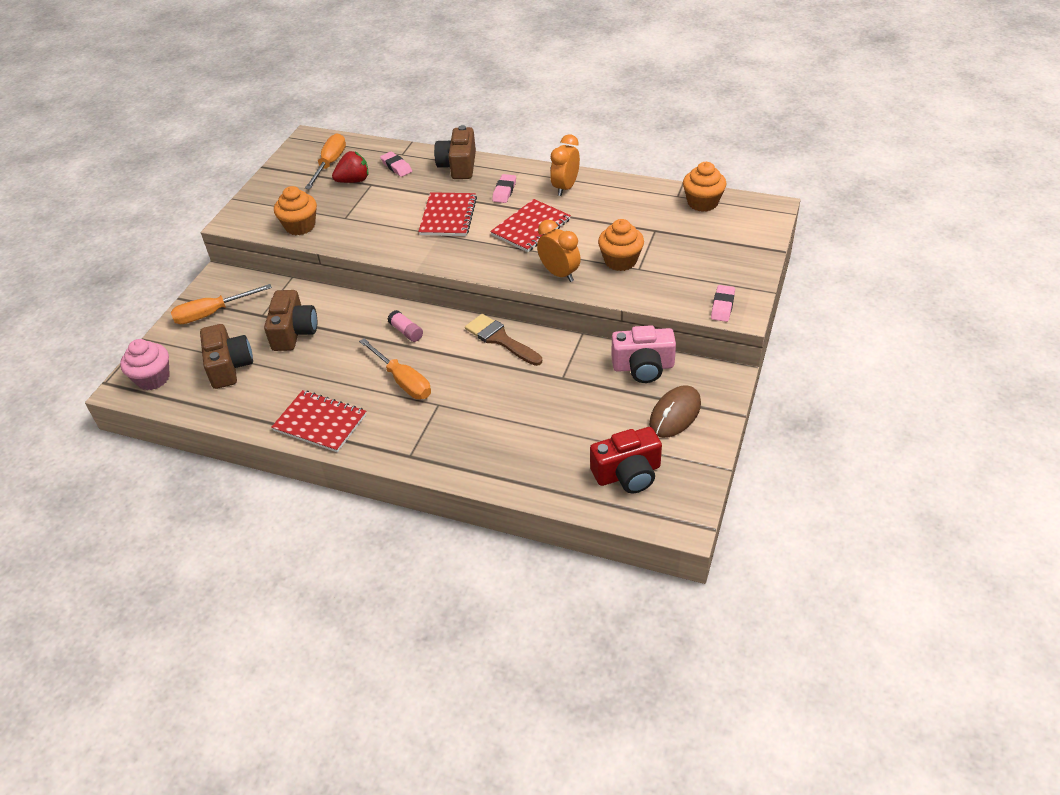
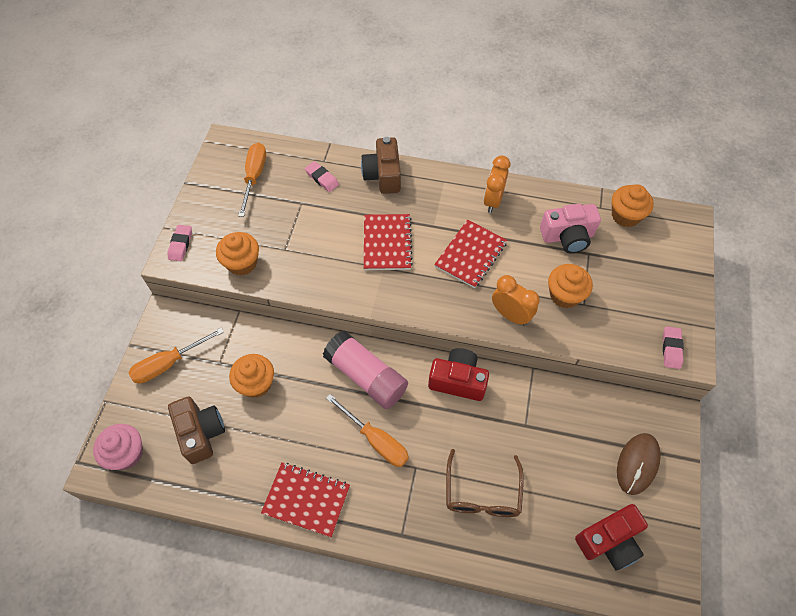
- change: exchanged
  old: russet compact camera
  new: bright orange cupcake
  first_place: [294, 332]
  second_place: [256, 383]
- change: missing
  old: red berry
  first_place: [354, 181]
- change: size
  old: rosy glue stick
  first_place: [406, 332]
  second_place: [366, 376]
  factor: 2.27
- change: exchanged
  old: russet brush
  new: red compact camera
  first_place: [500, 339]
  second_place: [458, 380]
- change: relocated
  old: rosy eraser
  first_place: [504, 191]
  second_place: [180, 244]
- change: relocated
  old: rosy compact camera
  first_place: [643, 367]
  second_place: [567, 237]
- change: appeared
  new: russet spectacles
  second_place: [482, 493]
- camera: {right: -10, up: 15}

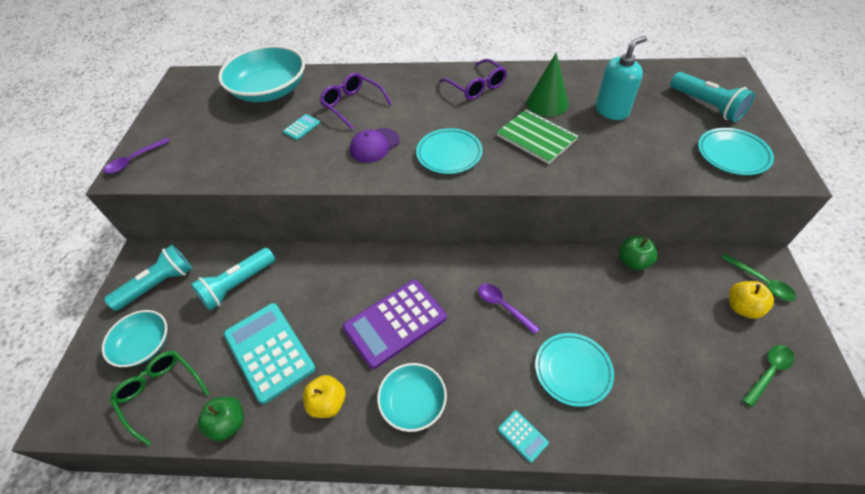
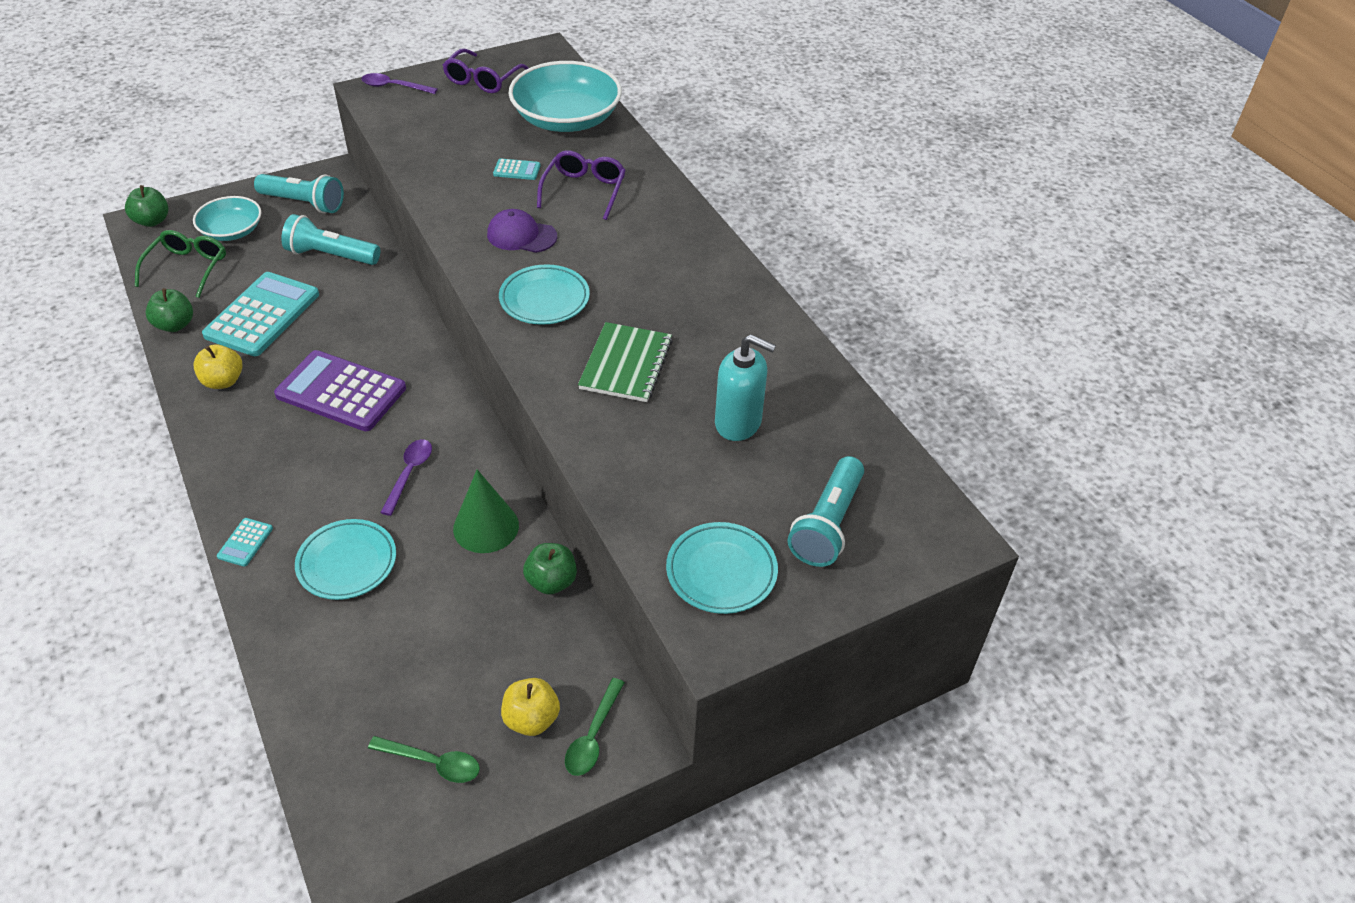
- change: missing
  old: turquoise bowl
  first_place: [413, 402]
- change: relocated
  old: purple spectacles
  first_place: [476, 86]
  second_place: [482, 80]
- change: relocated
  old: green cone shape
  first_place: [547, 103]
  second_place: [486, 527]
- change: appeared
  new: green toy apple
  second_place: [152, 221]
- camera: {right: 55, up: -5}

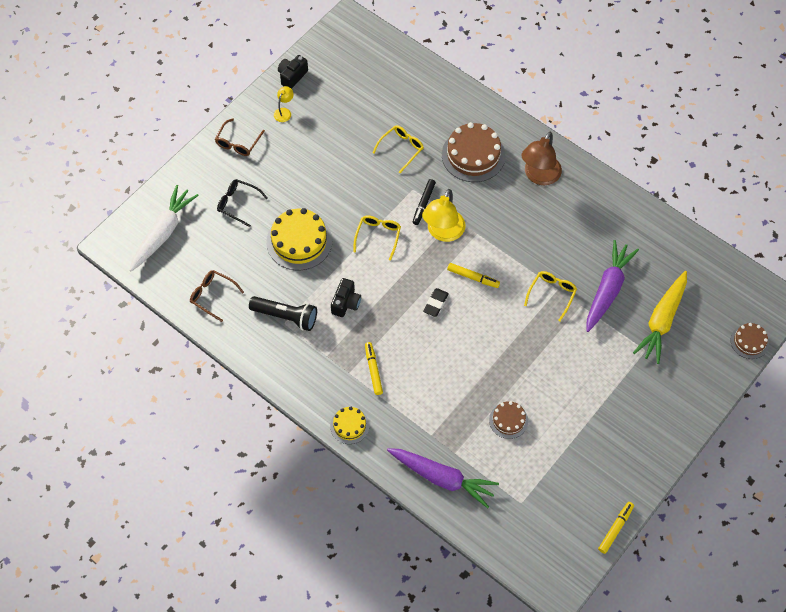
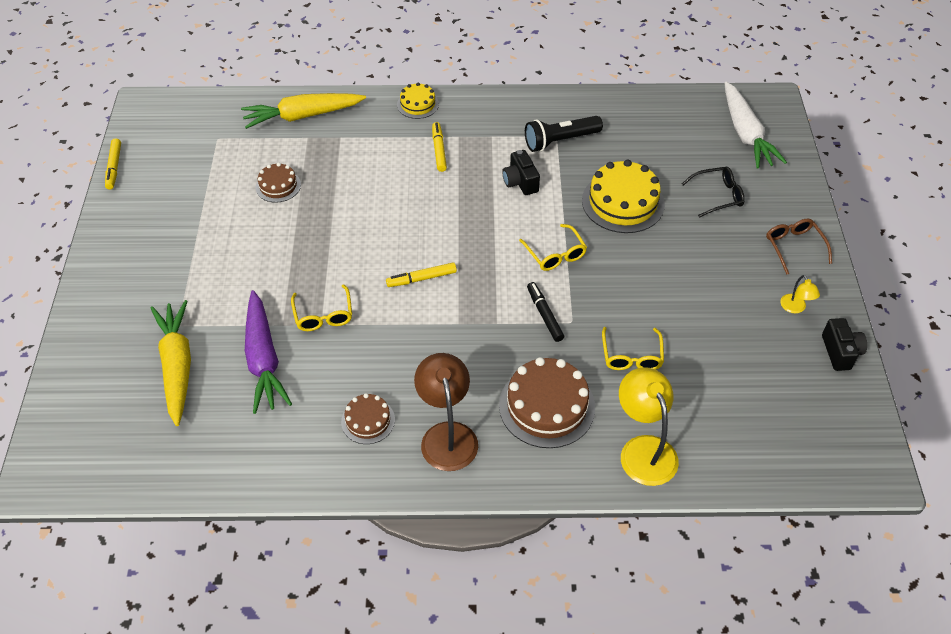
- change: missing
  old: russet spectacles
  first_place: [213, 296]
- change: spun
  old: golden marker pen
  first_place: [373, 370]
  second_place: [439, 150]
  degrees: -135
- change: colour
  old: purple toy carrot
  new: golden toy carrot
  first_place: [442, 478]
  second_place: [302, 116]
- change: relocated
  old: golden desk lamp
  first_place: [443, 232]
  second_place: [643, 449]
- change: missing
  old: ebony eraser
  first_place: [435, 303]
- change: relocated
  old: russet cake
  first_place: [749, 341]
  second_place: [368, 421]
- camera: {right: 140, up: -10}

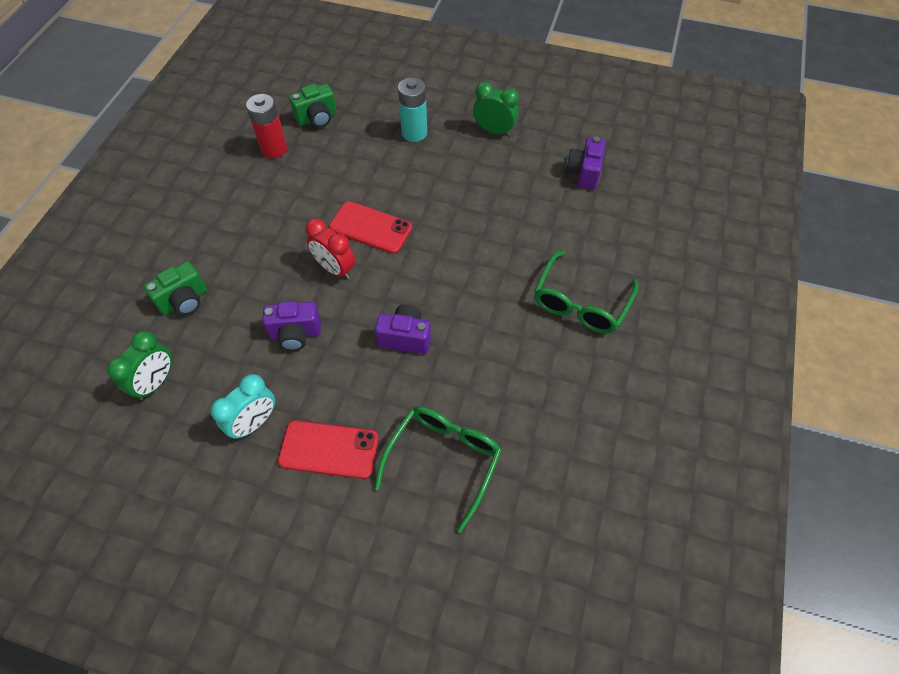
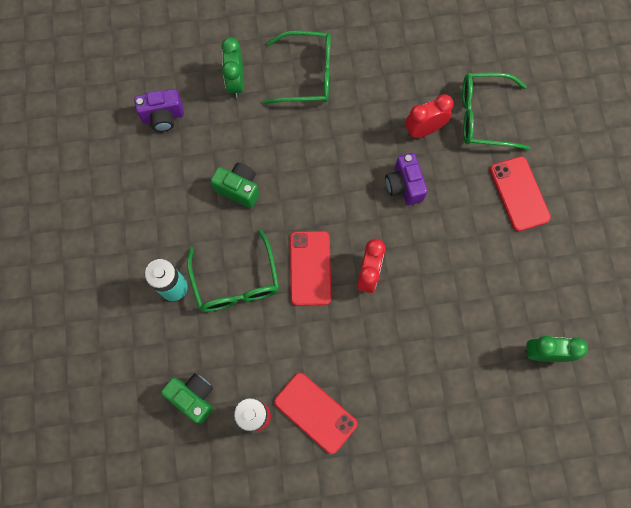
- change: relocated
  old: green compact camera
  first_place: [184, 301]
  second_place: [239, 189]
- change: missing
  old: turquoise alarm clock
  first_place: [254, 423]
- change: missing
  old: purple compact camera
  first_place: [295, 334]
- change: relocated
  old: green alarm clock
  first_place: [494, 131]
  second_place: [236, 82]
- change: appeared
  new: green spectacles
  second_place: [236, 282]
- change: appeared
  new: red phone
  second_place: [315, 412]
- change: appeared
  new: red alarm clock
  second_place: [423, 130]
- camera: {right: -115, up: 15}

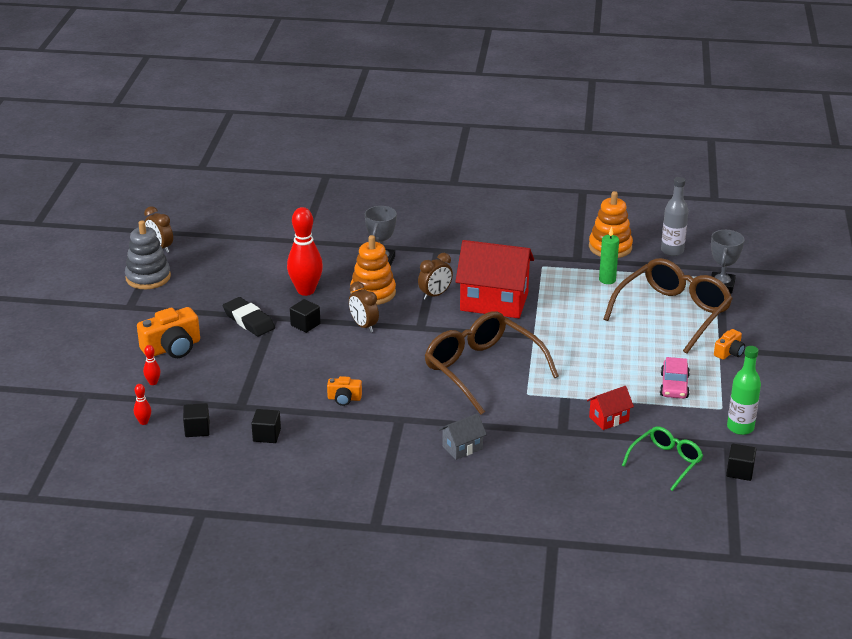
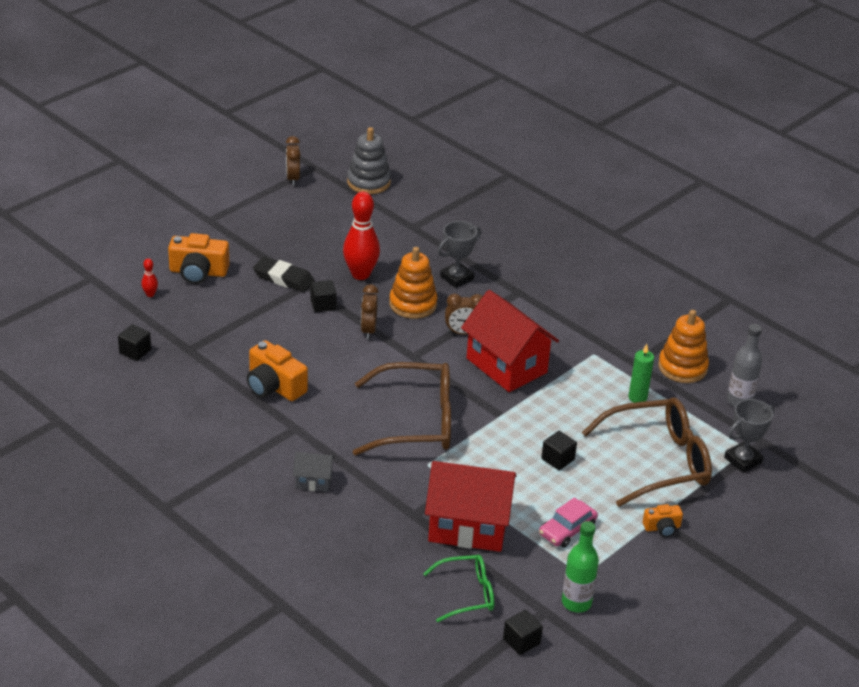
- change: relocated
  old: grey stacking toy
  first_place: [148, 277]
  second_place: [368, 182]
- change: missing
  old: red bowling pin
  first_place: [143, 422]
- change: spun
  old: ebony eraser
  first_place: [249, 320]
  second_place: [283, 278]
  degrees: -60
- change: relocated
  old: ebony block
  first_place: [267, 435]
  second_place: [557, 459]
- change: size
  old: bright orange compact camera
  first_place: [344, 398]
  second_place: [274, 386]
  factor: 1.83
- change: spun
  old: russet spectacles
  first_place: [482, 369]
  second_place: [417, 422]
  degrees: 90
- change: size
  old: red house
  first_place: [609, 419]
  second_place: [468, 526]
  factor: 2.14
- camera: {right: 35, up: 5}

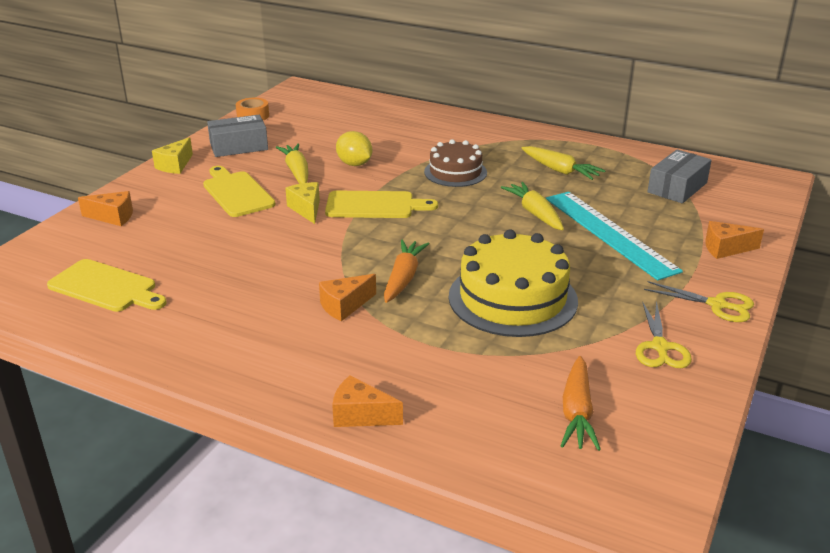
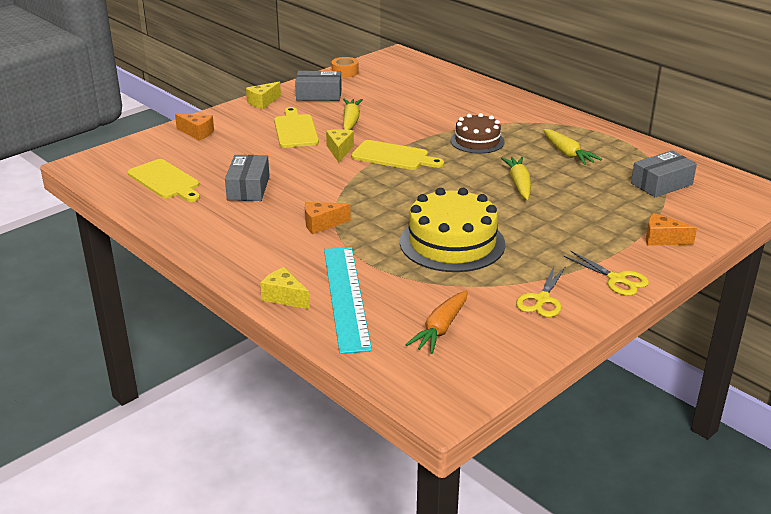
- change: colour
  old: bright orange piece of cheese
  new: golden piece of cheese
  first_place: [360, 415]
  second_place: [284, 297]
- change: missing
  old: golden toy lemon
  first_place: [354, 164]
- change: missing
  old: bright orange toy carrot
  first_place: [403, 278]
- change: relocated
  old: turquoise straightedge
  first_place: [609, 233]
  second_place: [346, 297]
- change: appeared
  new: grey package
  second_place: [248, 188]
- camera: {right: 20, up: 0}

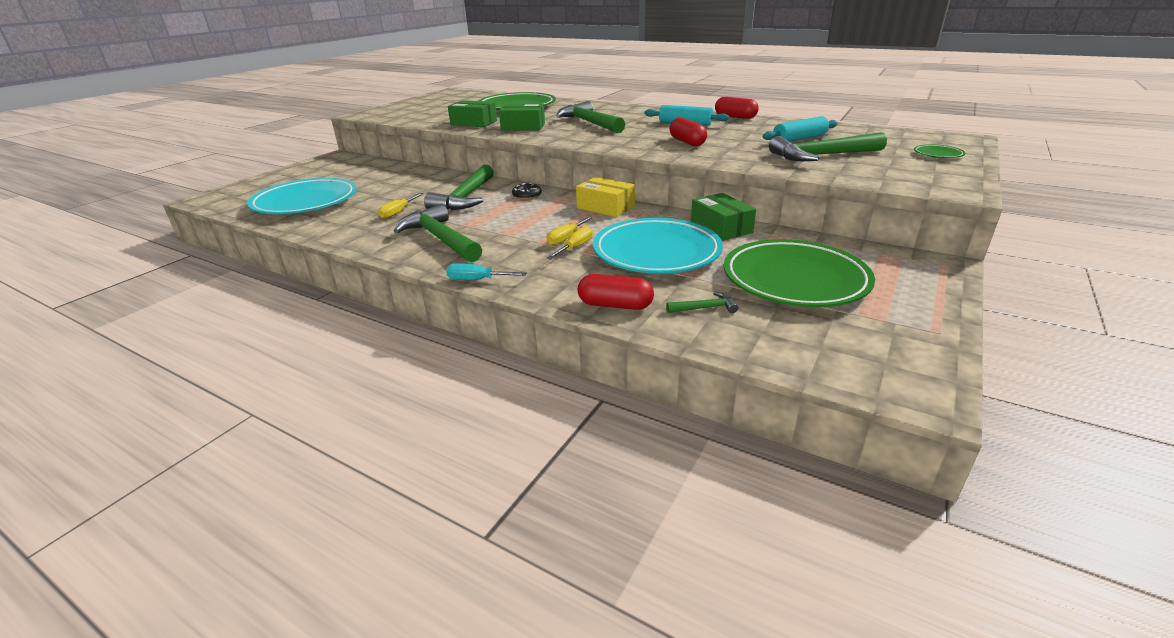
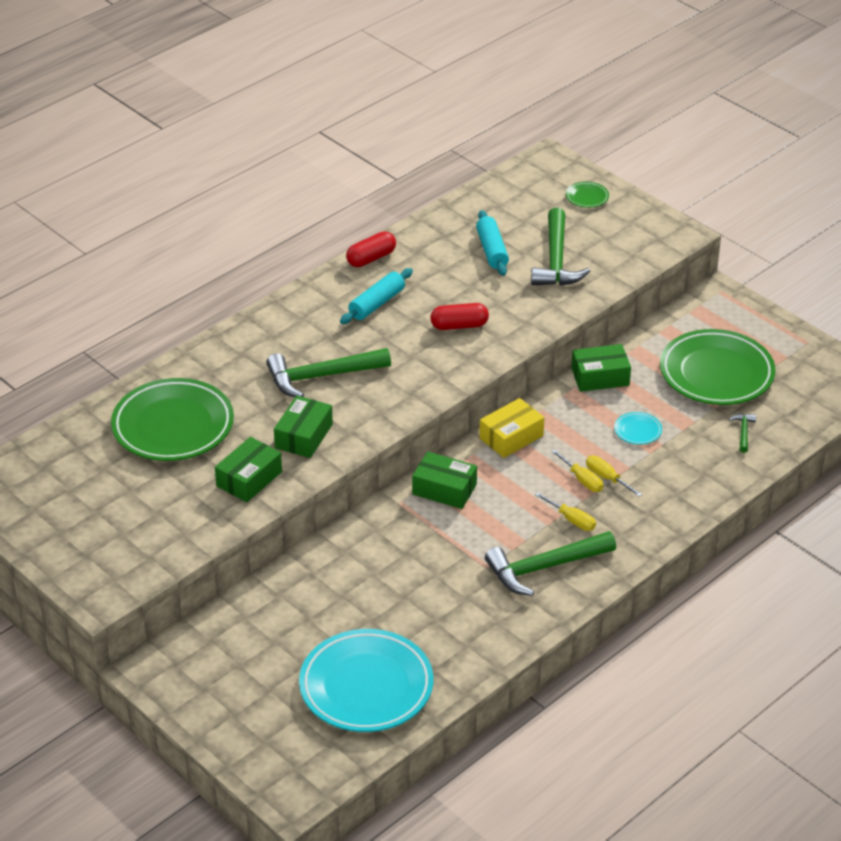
- change: relocated
  old: golden screwdriver
  first_place: [398, 212]
  second_place: [571, 520]
- change: missing
  old: green claw hammer
  first_place: [465, 197]
- change: missing
  old: turquoise screwdriver
  first_place: [477, 280]
- change: exchanged
  old: ebony donut
  new: green package
  first_place: [527, 196]
  second_place: [444, 489]
- change: missing
  old: red pill shape
  first_place: [615, 305]
- change: size
  old: turquoise flat dish
  first_place: [656, 252]
  second_place: [637, 431]
  factor: 0.4
- camera: {right: -75, up: 10}

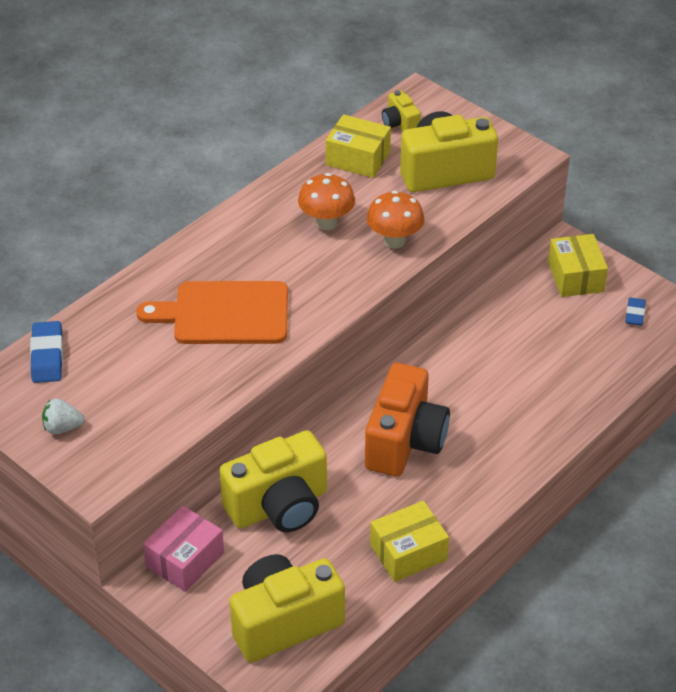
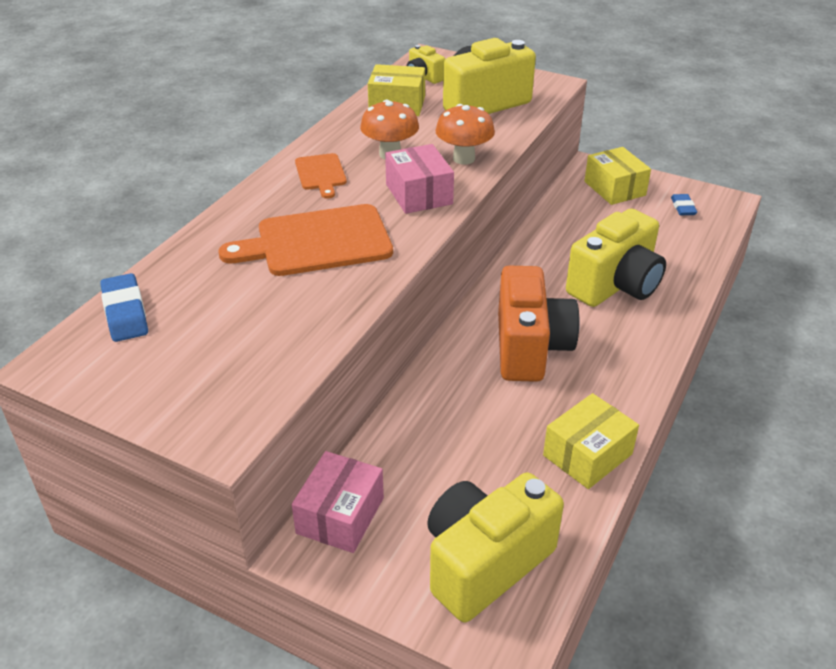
- change: missing
  old: white berry
  first_place: [62, 427]
- change: relocated
  old: golden compact camera
  first_place: [279, 506]
  second_place: [615, 285]
- change: appeared
  new: bright orange bread board
  second_place: [321, 174]
- change: appeared
  new: rosy package
  second_place: [419, 194]
- camera: {right: -15, up: -5}

